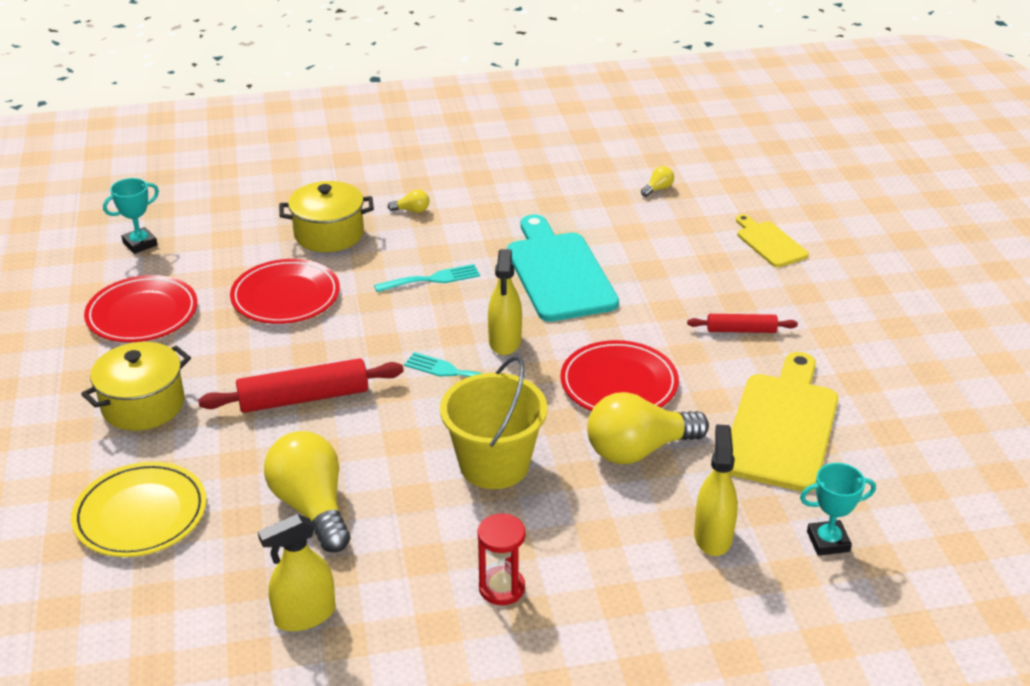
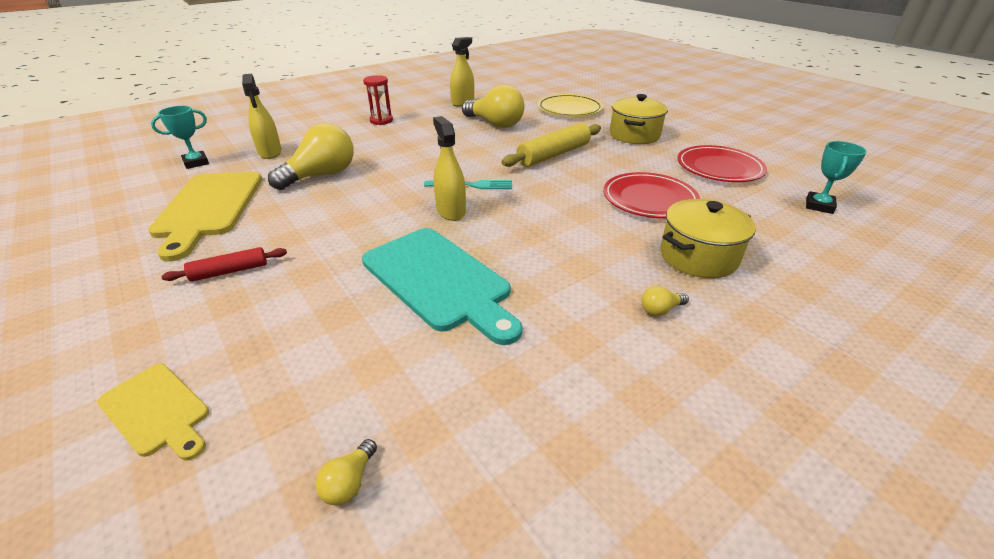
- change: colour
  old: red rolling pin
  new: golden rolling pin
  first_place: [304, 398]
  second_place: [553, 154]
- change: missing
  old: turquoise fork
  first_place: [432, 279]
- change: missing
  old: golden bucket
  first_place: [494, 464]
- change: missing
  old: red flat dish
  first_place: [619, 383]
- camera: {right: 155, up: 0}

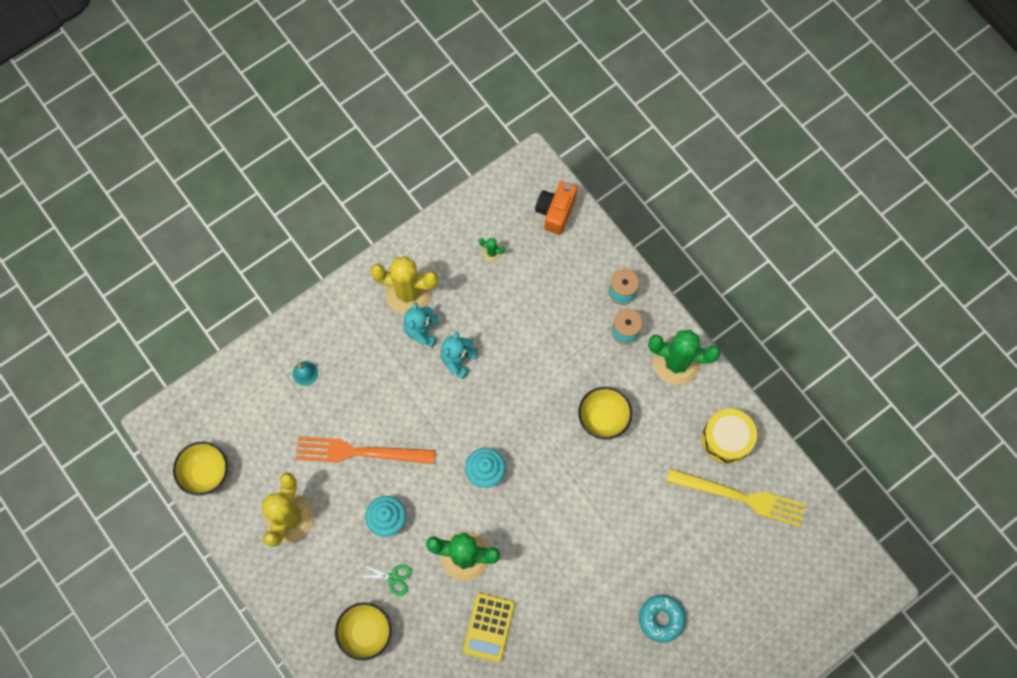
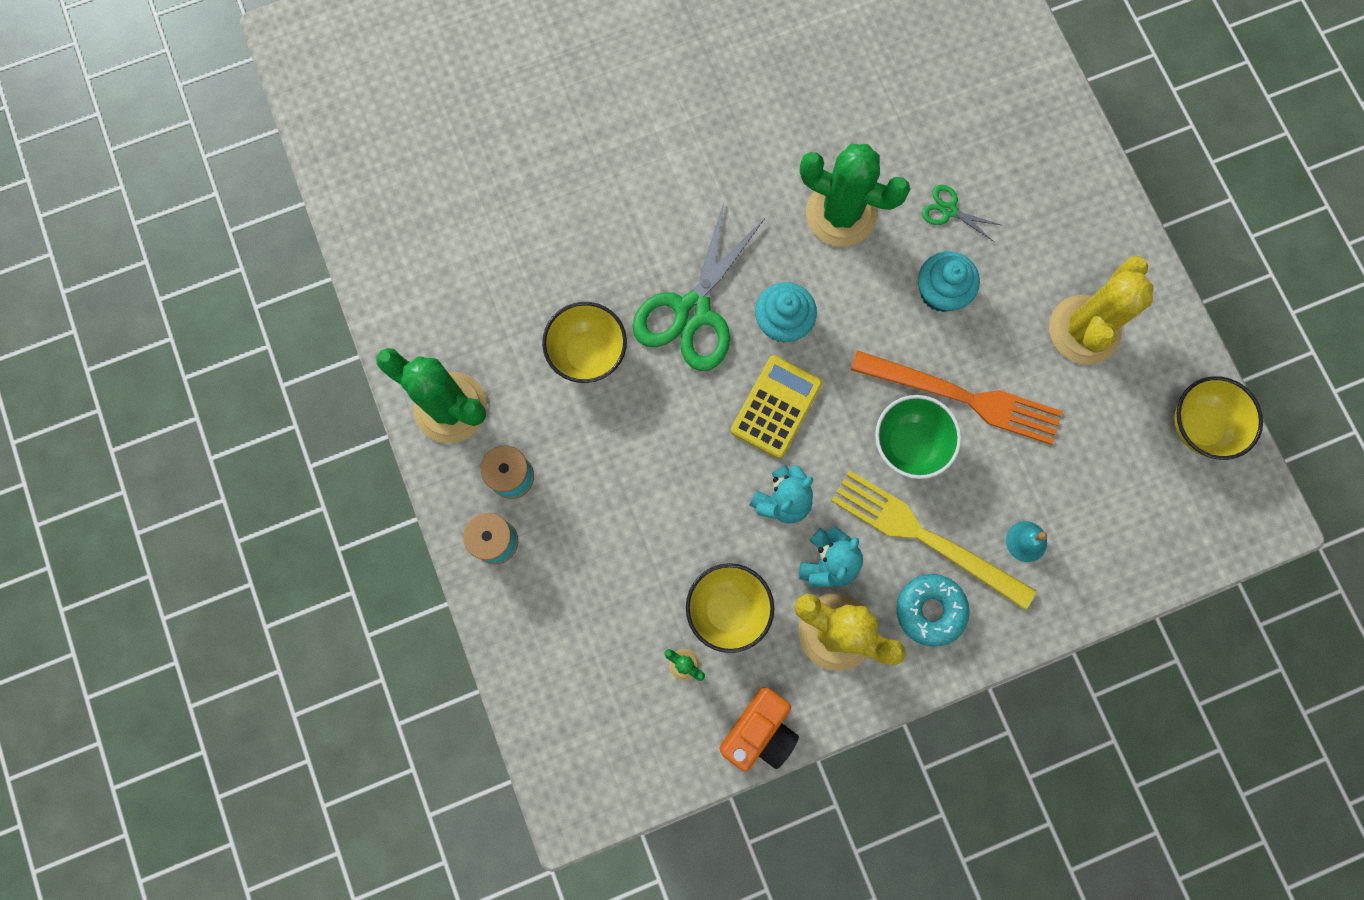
- change: relocated
  old: golden bowl
  first_place: [366, 632]
  second_place: [728, 609]
- change: relocated
  old: golden adding machine
  first_place: [489, 627]
  second_place: [776, 407]
- change: relocated
  old: bright orange compact camera
  first_place: [555, 212]
  second_place: [759, 731]
- change: relocated
  old: turquoise donut
  first_place: [661, 619]
  second_place: [930, 610]
- change: relocated
  old: golden fork
  first_place: [740, 497]
  second_place: [925, 537]
- change: missing
  old: golden toy drum
  first_place: [726, 439]
- change: appeared
  new: green shears
  second_place: [692, 311]
- change: appeared
  new: green bowl
  second_place: [909, 444]
- camera: {right: -165, up: 5}

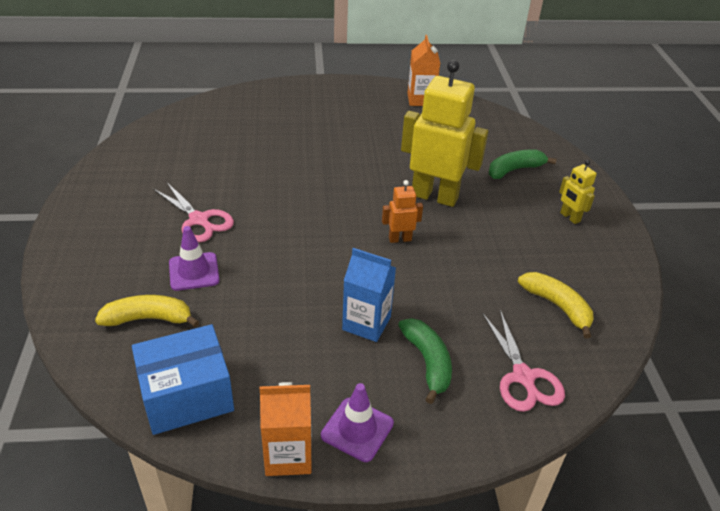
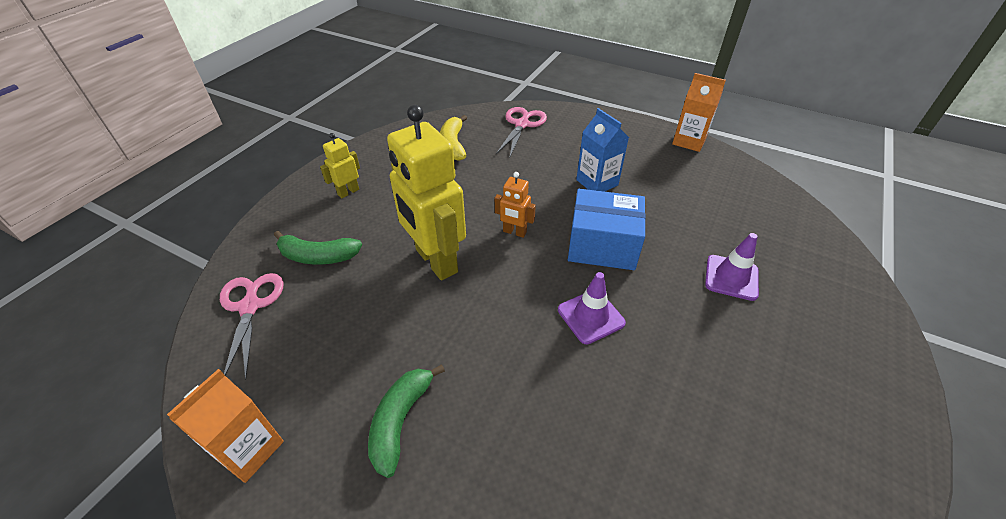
- change: missing
  old: golden banana fruit
  first_place: [148, 319]
- change: relocated
  old: cobalt package
  first_place: [187, 395]
  second_place: [602, 245]
- change: relocated
  old: rosy shears
  first_place: [199, 220]
  second_place: [250, 307]
- change: relocated
  old: purple road cone
  first_place: [357, 429]
  second_place: [591, 316]
- change: relocated
  old: green banana fruit
  first_place: [427, 362]
  second_place: [400, 421]
- change: spun
  old: golden toy robot
  first_place: [569, 217]
  second_place: [348, 192]
  degrees: -135
- camera: {right: -145, up: 5}

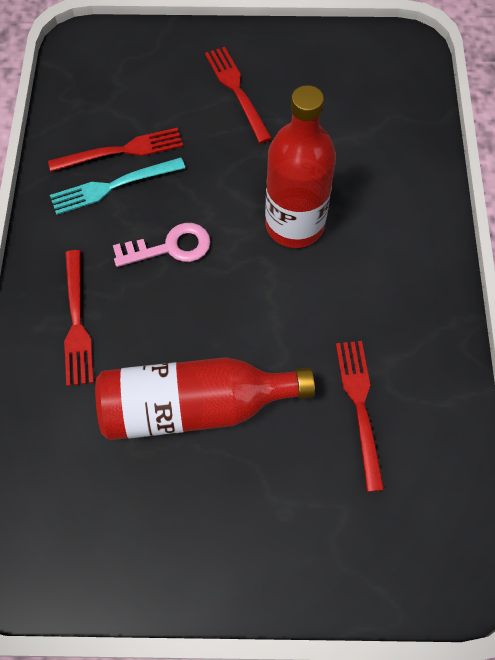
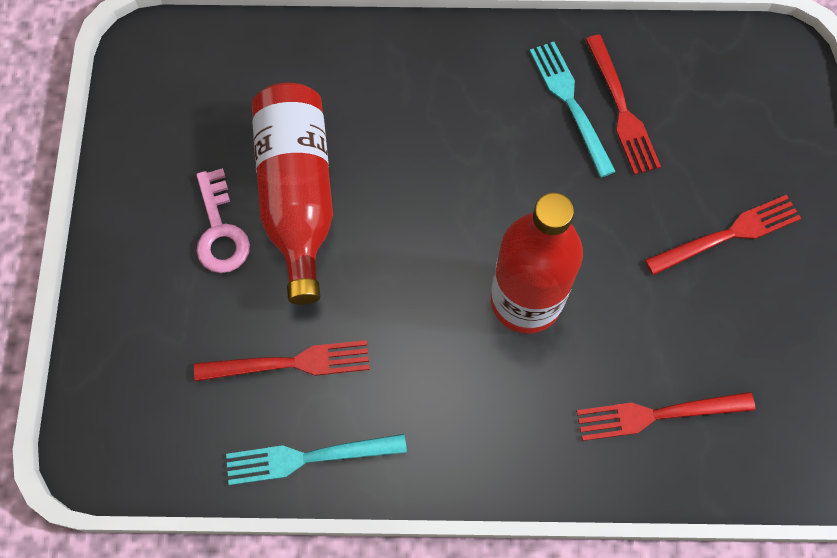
- change: relocated
  old: red fork
  first_place: [77, 323]
  second_place: [656, 415]
- change: relocated
  old: rosy door key
  first_place: [170, 247]
  second_place: [220, 230]
- change: appeared
  new: turquoise fork
  second_place: [307, 458]
- camera: {right: 90, up: 5}

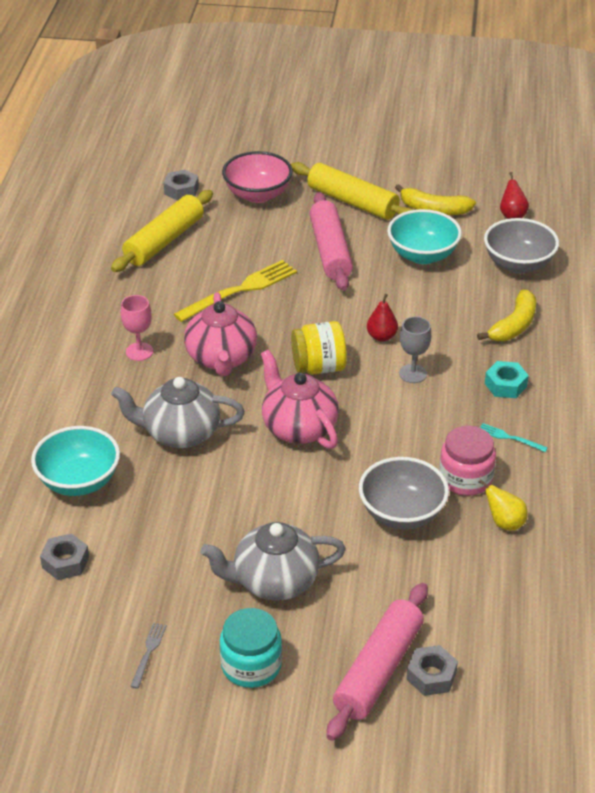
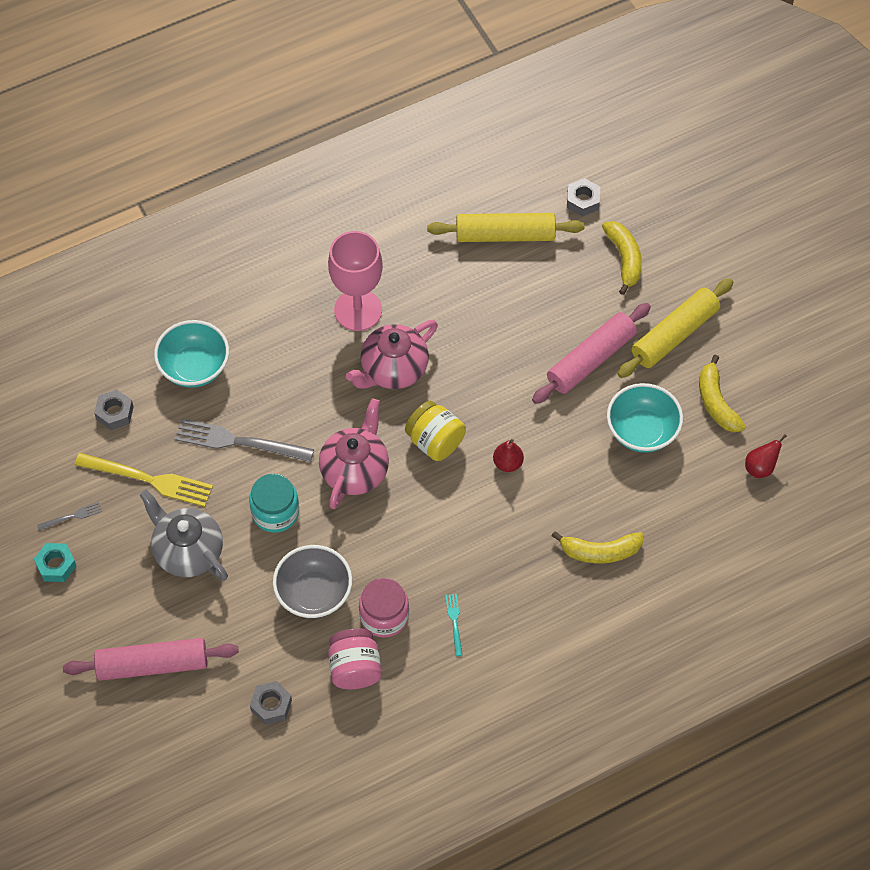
- change: missing
  old: grey teapot
  first_place: [180, 433]
- change: size
  old: rosy chalice
  first_place: [139, 351]
  second_place: [358, 310]
  factor: 1.88
- change: relocated
  old: golden fork
  first_place: [240, 290]
  second_place: [149, 480]
- change: relocated
  old: turquoise preserve jar
  first_place: [251, 665]
  second_place: [275, 512]
- change: exchanged
  old: rosy bowl
  new: golden banana fruit
  first_place: [257, 195]
  second_place: [624, 259]
- change: spun
  old: golden rolling pin
  first_place: [352, 202]
  second_place: [674, 334]
  degrees: 45
- change: missing
  old: grey chalice
  first_place: [413, 373]
- change: relocated
  old: grey hexagon nut
  first_place: [431, 676]
  second_place: [271, 705]
- change: exchanged
  old: golden pear fruit
  new: rosy preserve jar
  first_place: [504, 523]
  second_place: [355, 668]
- change: missing
  old: grey bowl
  first_place: [518, 264]
- change: relocated
  old: turquoise hexagon nut
  first_place: [505, 385]
  second_place: [56, 565]
- change: appeared
  new: grey fork
  second_place: [238, 442]
- camera: {right: 55, up: 20}

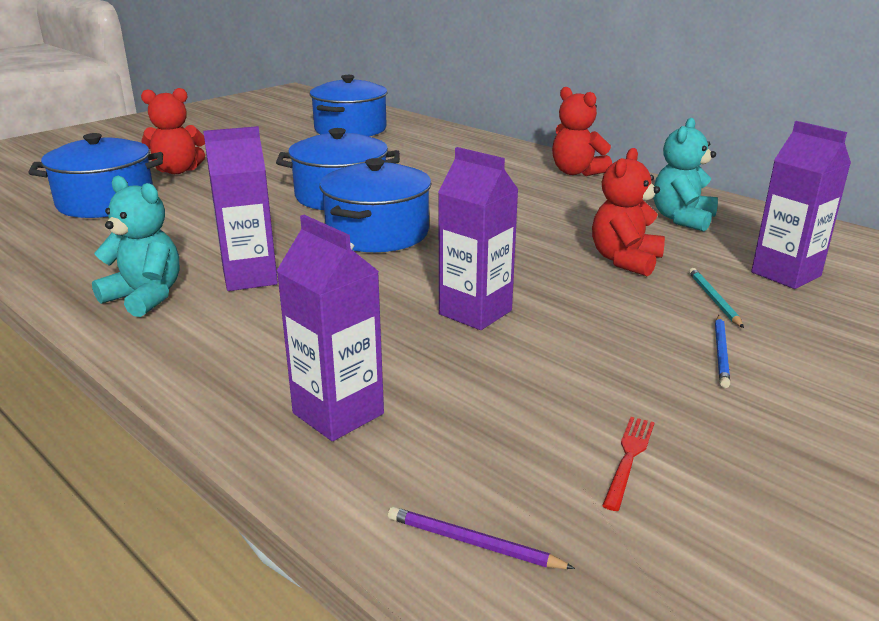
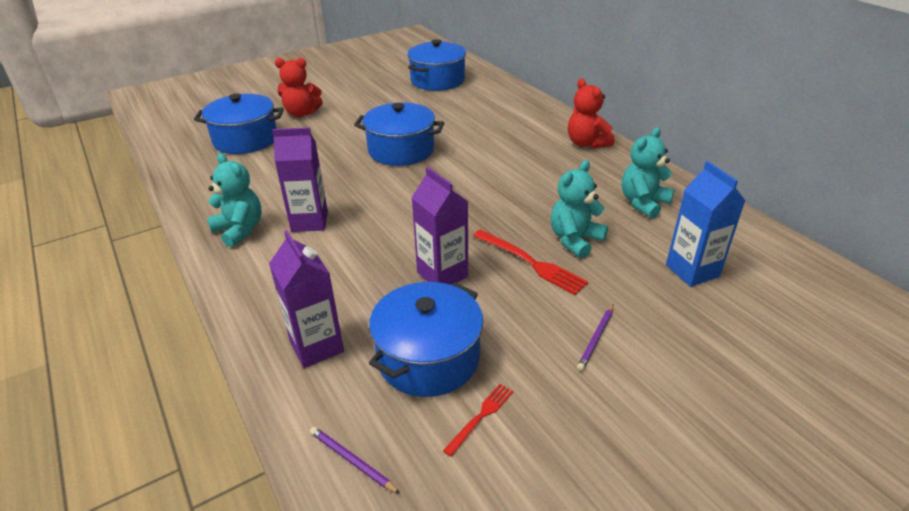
- change: relocated
  old: cobalt pot
  first_place: [377, 233]
  second_place: [428, 358]
- change: colour
  old: red stuffed bear
  new: turquoise stuffed bear
  first_place: [625, 260]
  second_place: [575, 240]
- change: missing
  old: turquoise pencil
  first_place: [713, 299]
- change: colour
  old: cobalt pencil
  new: purple pencil
  first_place: [721, 353]
  second_place: [596, 338]
- change: colour
  old: purple juice carton
  new: cobalt juice carton
  first_place: [785, 274]
  second_place: [692, 271]
- change: appeared
  new: red fork
  second_place: [530, 262]
- camera: {right: 15, up: 10}

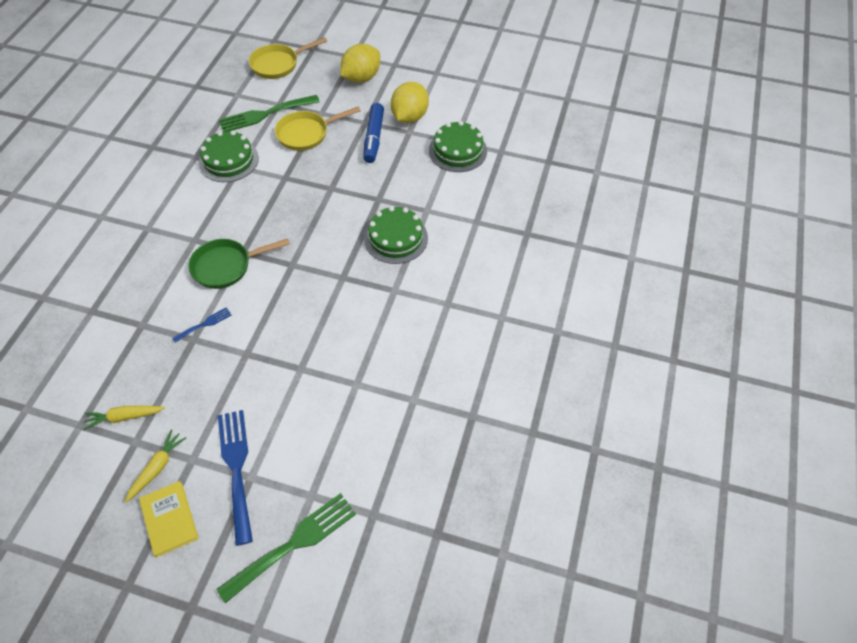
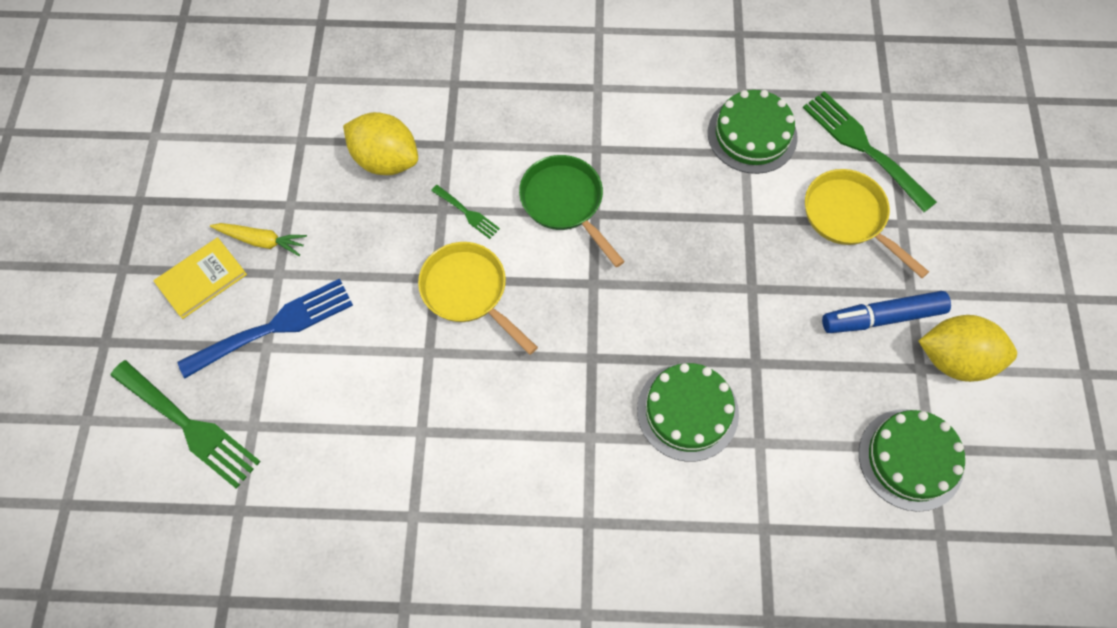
- change: missing
  old: golden toy carrot
  first_place: [124, 417]
- change: colour
  old: cobalt fork
  new: green fork
  first_place: [205, 324]
  second_place: [467, 213]
- change: relocated
  old: golden skillet
  first_place: [278, 64]
  second_place: [468, 292]
- change: relocated
  old: golden toy lemon
  first_place: [361, 78]
  second_place: [386, 160]
- camera: {right: 75, up: 10}

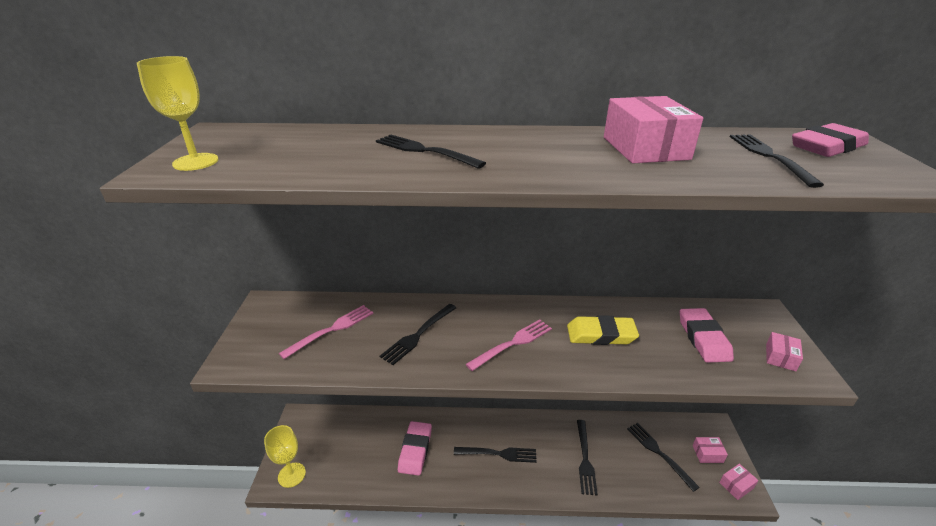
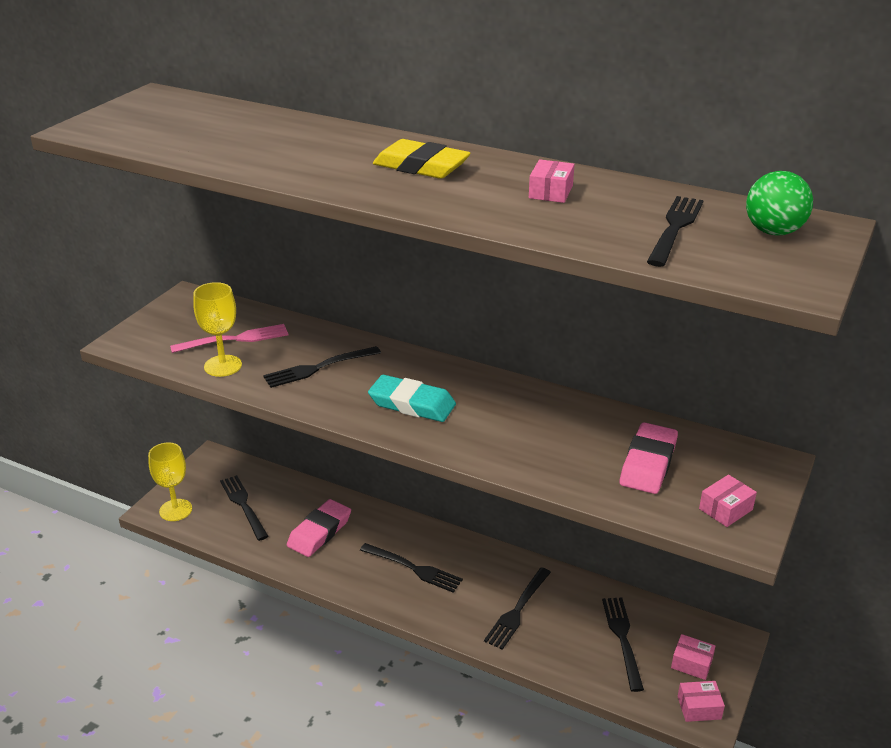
- change: relocated
  old: golden chalice
  first_place: [195, 162]
  second_place: [223, 366]
- change: relocated
  old: ebony fork
  first_place: [425, 151]
  second_place: [243, 505]
- change: exchanged
  old: rosy fork
  new: turquoise eraser
  first_place: [512, 343]
  second_place: [412, 404]
- change: relocated
  old: golden eraser
  first_place: [601, 335]
  second_place: [421, 166]
- change: size
  old: rosy package
  first_place: [645, 148]
  second_place: [550, 192]
  factor: 0.5
- change: exchanged
  old: rosy eraser
  new: green play ball
  first_place: [827, 147]
  second_place: [773, 232]
- camera: {right: 25, up: 0}

